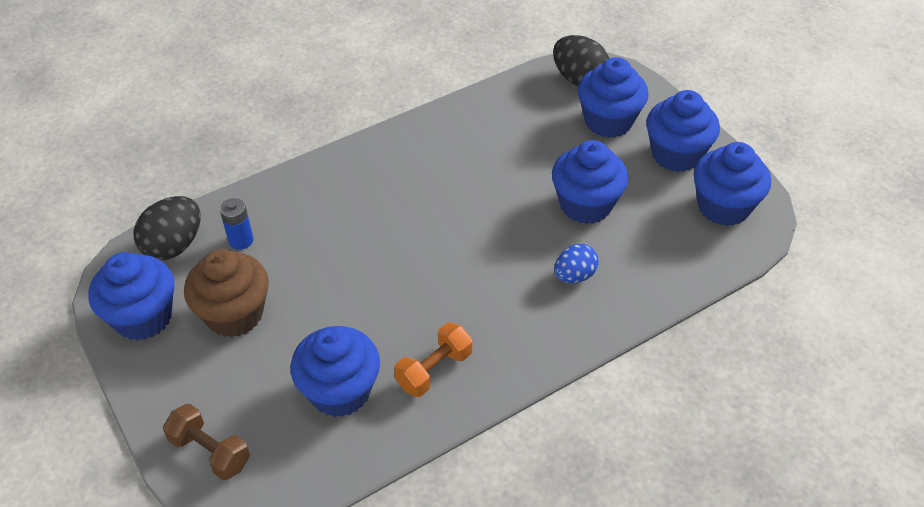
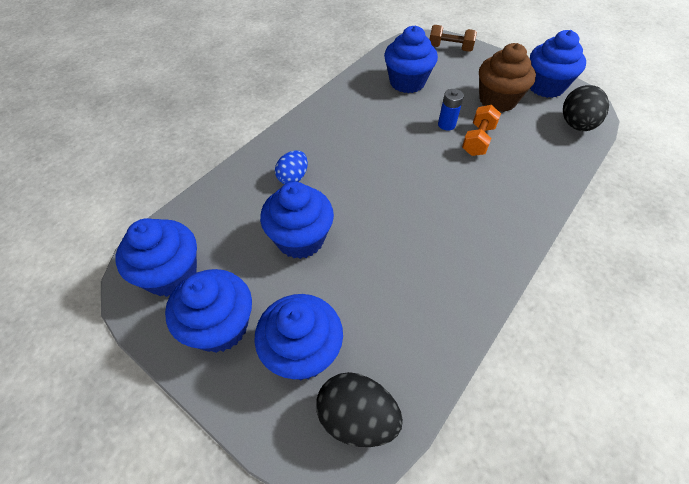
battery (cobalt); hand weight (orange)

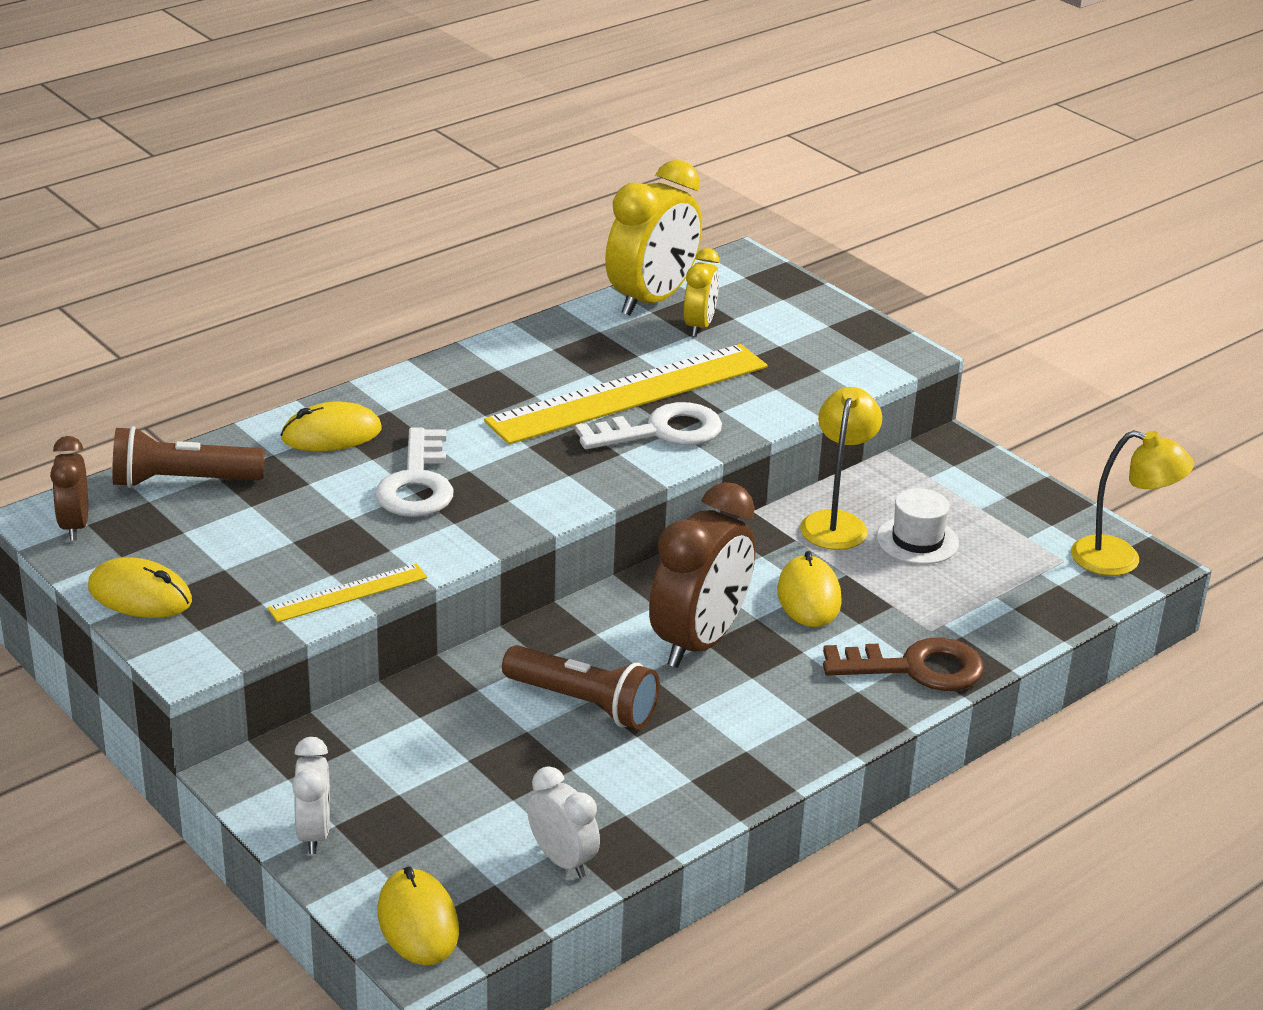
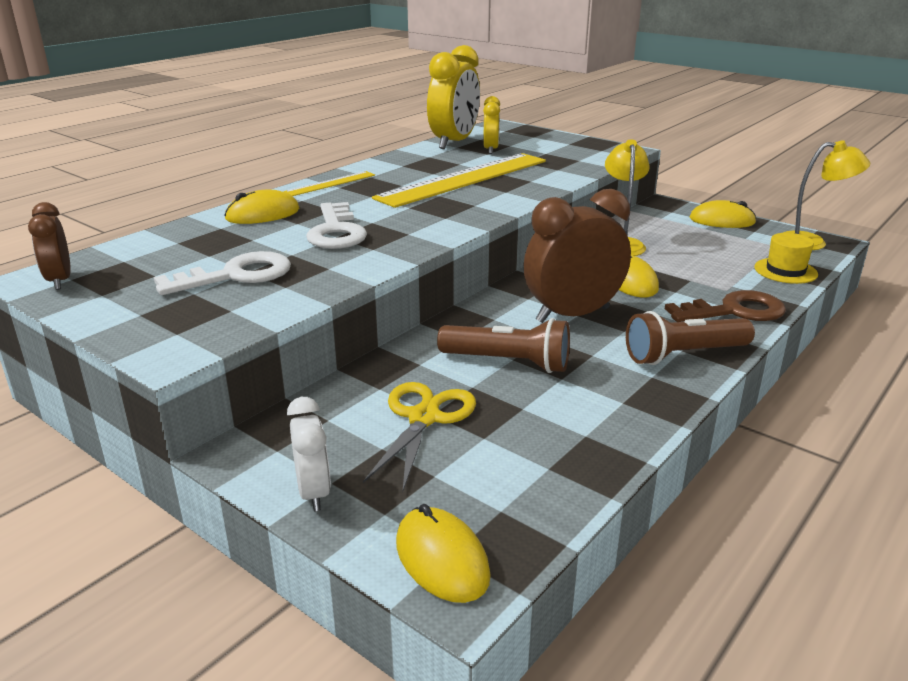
alarm clock (white) (no. 2 from left in the first image); tall hat (white); scissors (golden); tall hat (golden); PC mouse (golden) (no. 4 from left); pocket torch (russet) (no. 2 from left); measuring stick (golden) (no. 1 from left); key (white) (no. 1 from left); alarm clock (russet) (no. 2 from left)

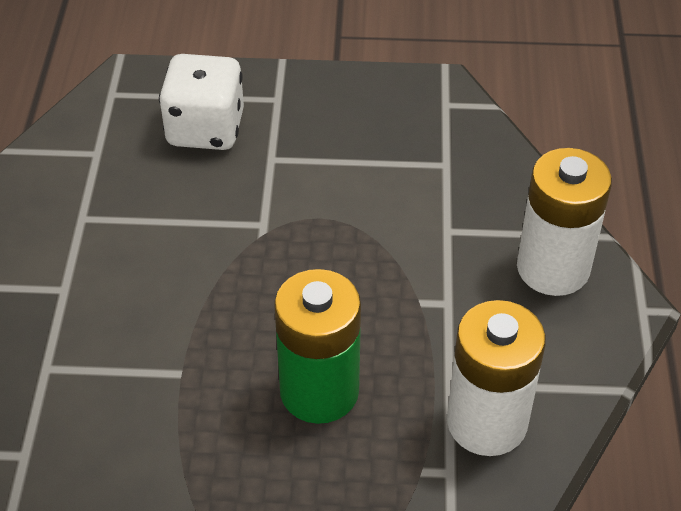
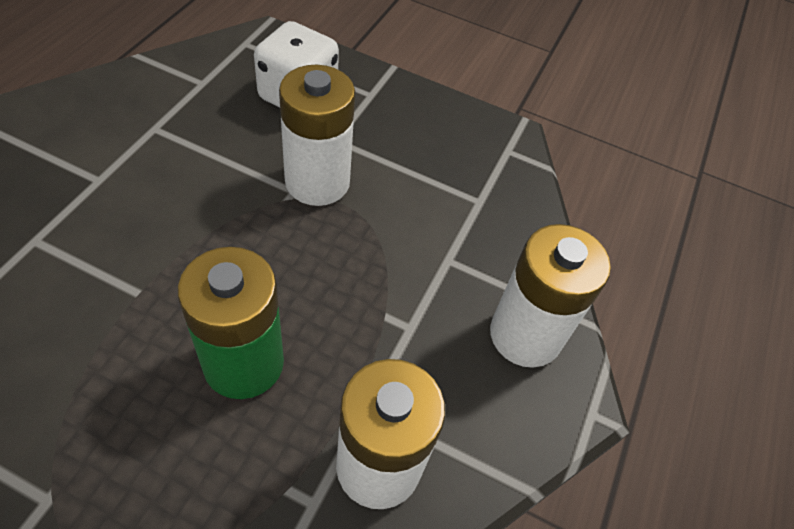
battery (white) (no. 1 from left)

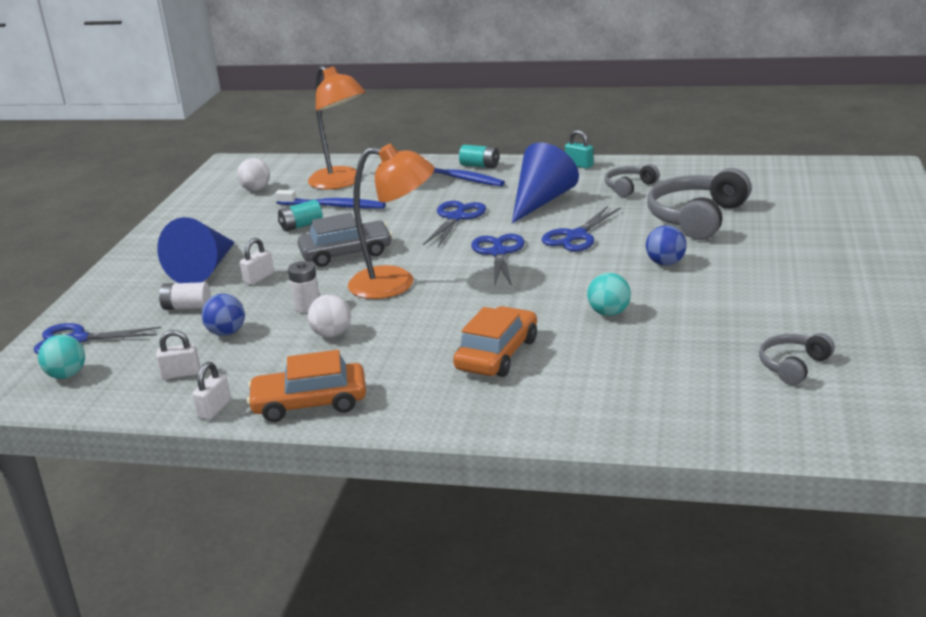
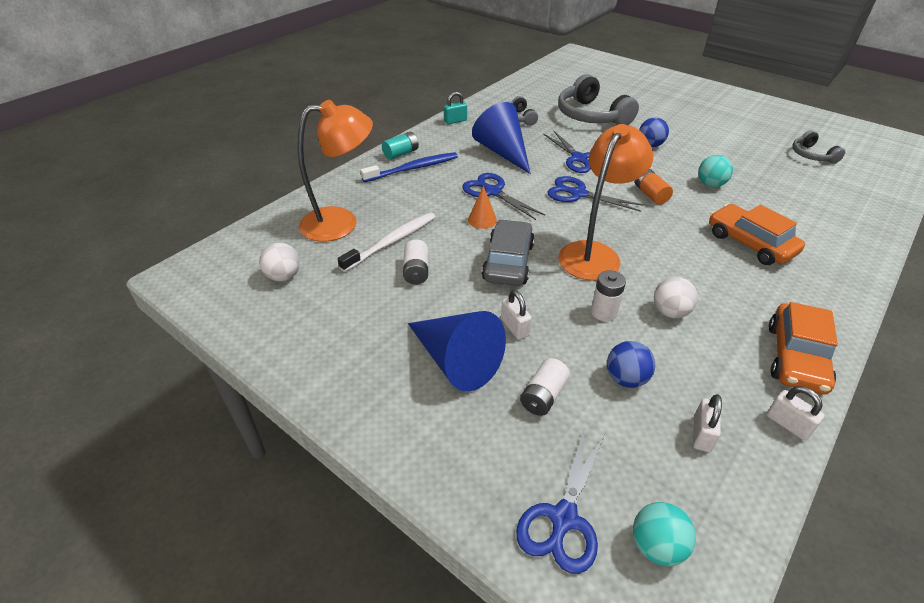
cone (orange); battery (orange); toothbrush (white); battery (white) (no. 1 from left)

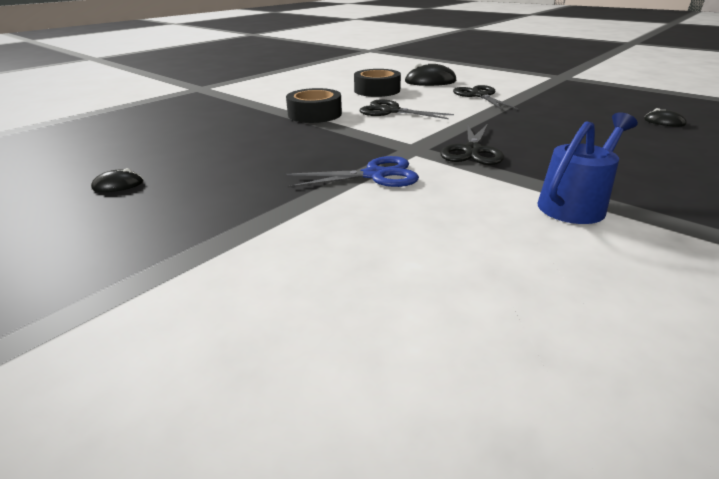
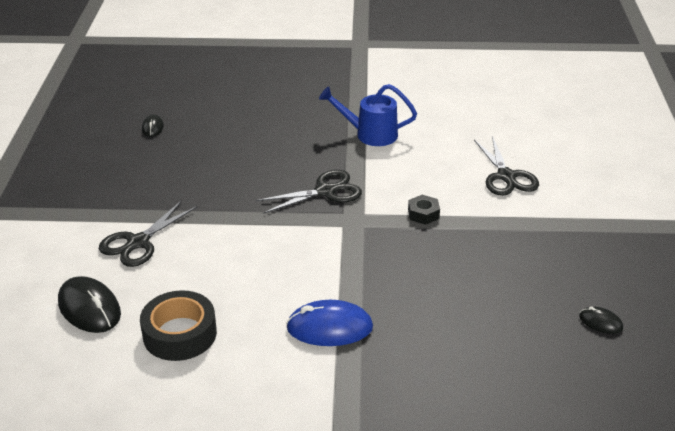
scissors (jet-black) (no. 3 from left); PC mouse (cobalt); hexagon nut (jet-black)

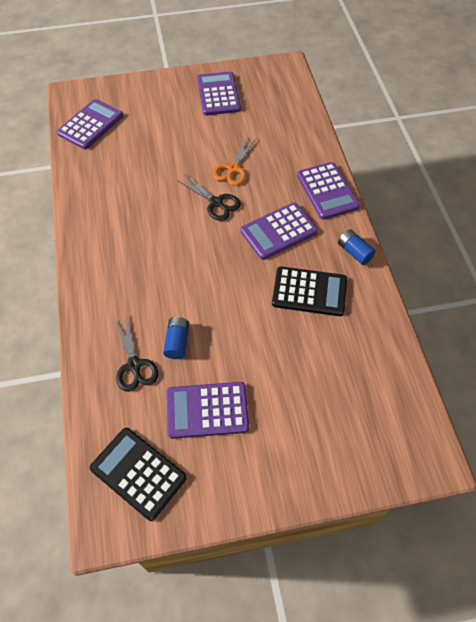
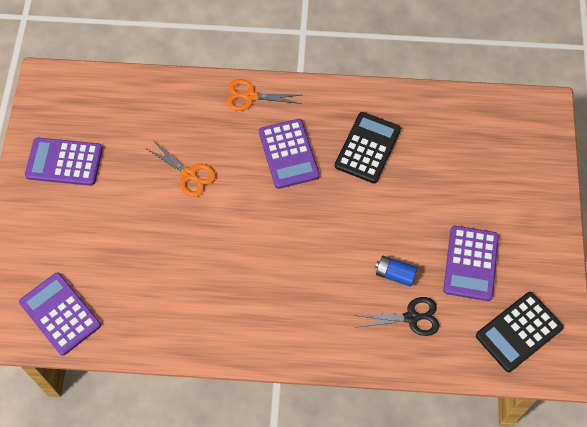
scissors (jet-black) (no. 2 from left in the first image); battery (cobalt) (no. 2 from left in the first image); scissors (orange) (no. 2 from left)

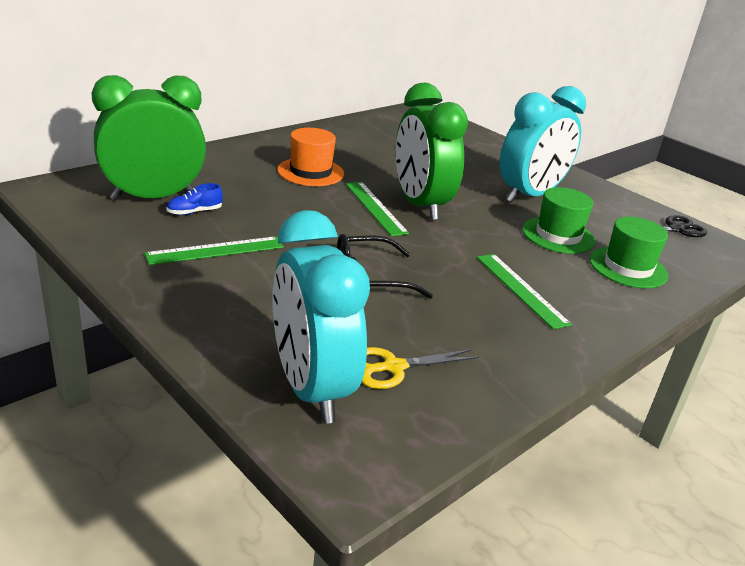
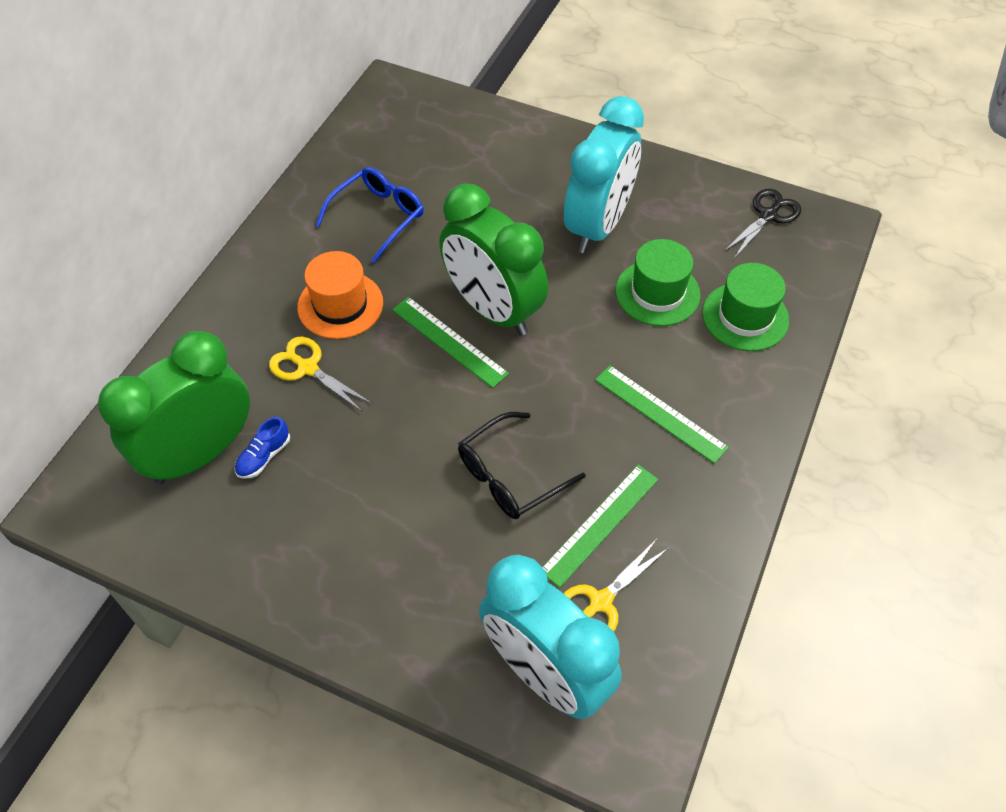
scissors (golden) (no. 1 from left); glasses (cobalt); measuring stick (emerald) (no. 2 from left)

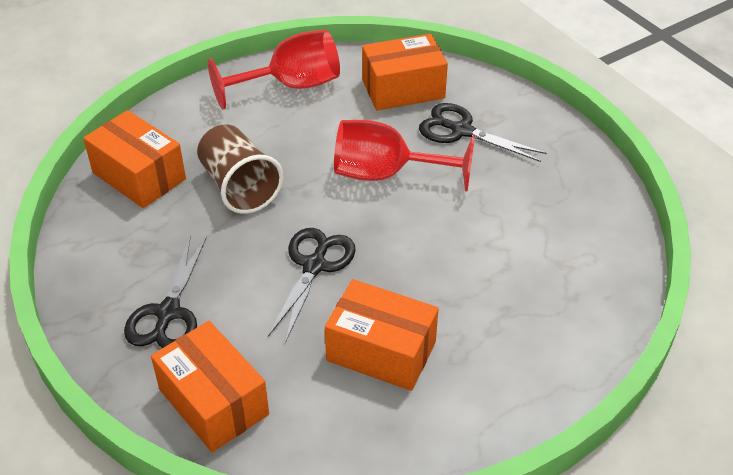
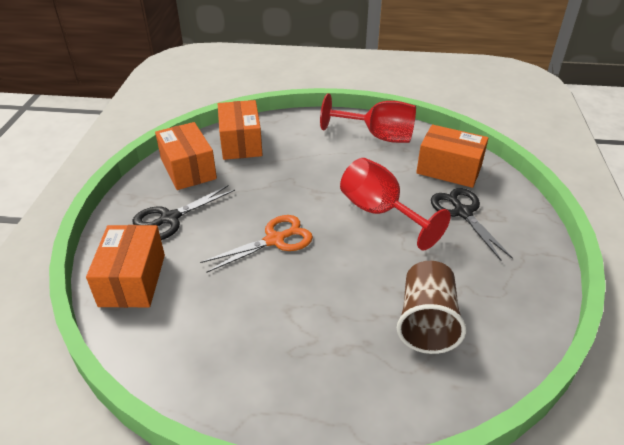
beaker (russet); parcel (orange) (no. 2 from left); scissors (orange)

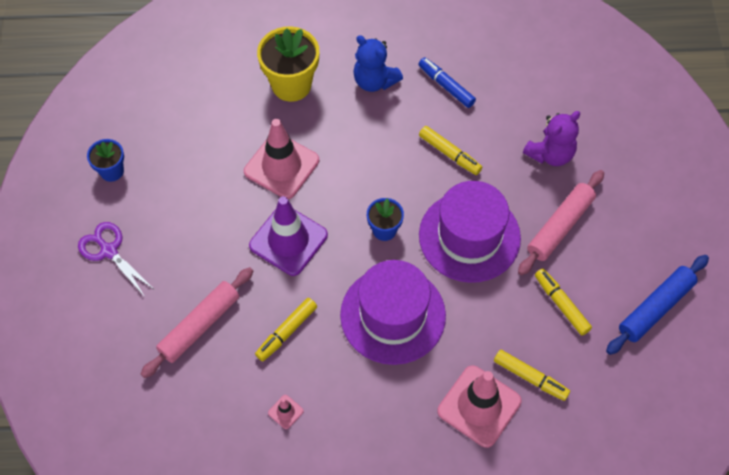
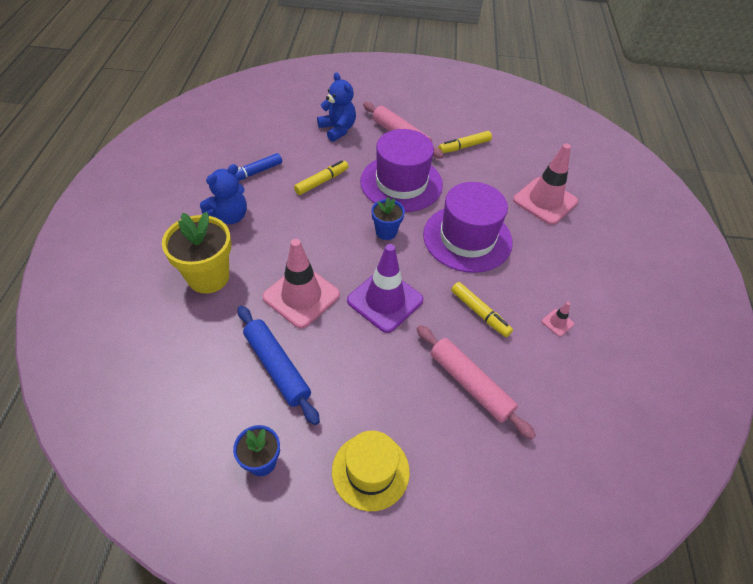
marker (golden) (no. 3 from left in the first image); rolling pin (cobalt); tall hat (golden); teddy bear (cobalt) (no. 2 from left)

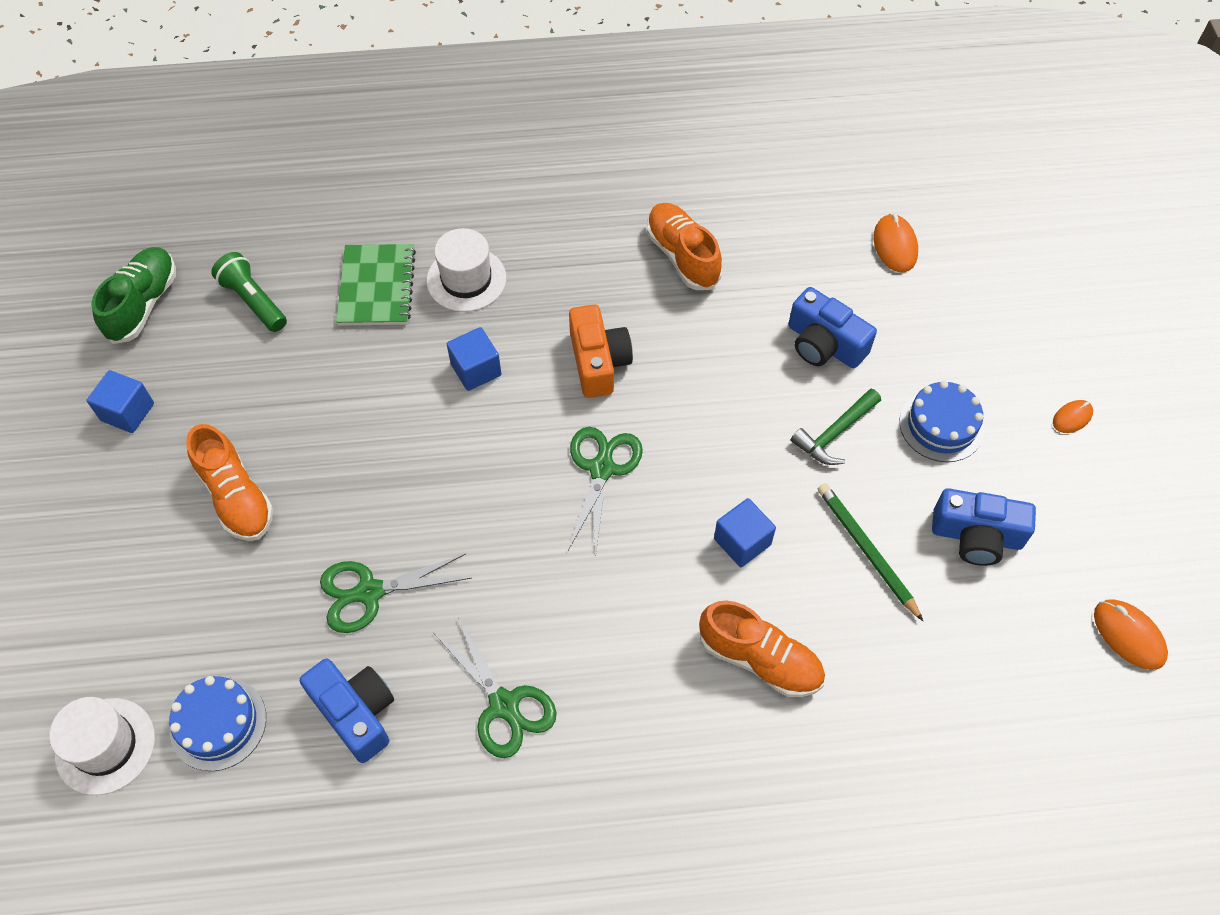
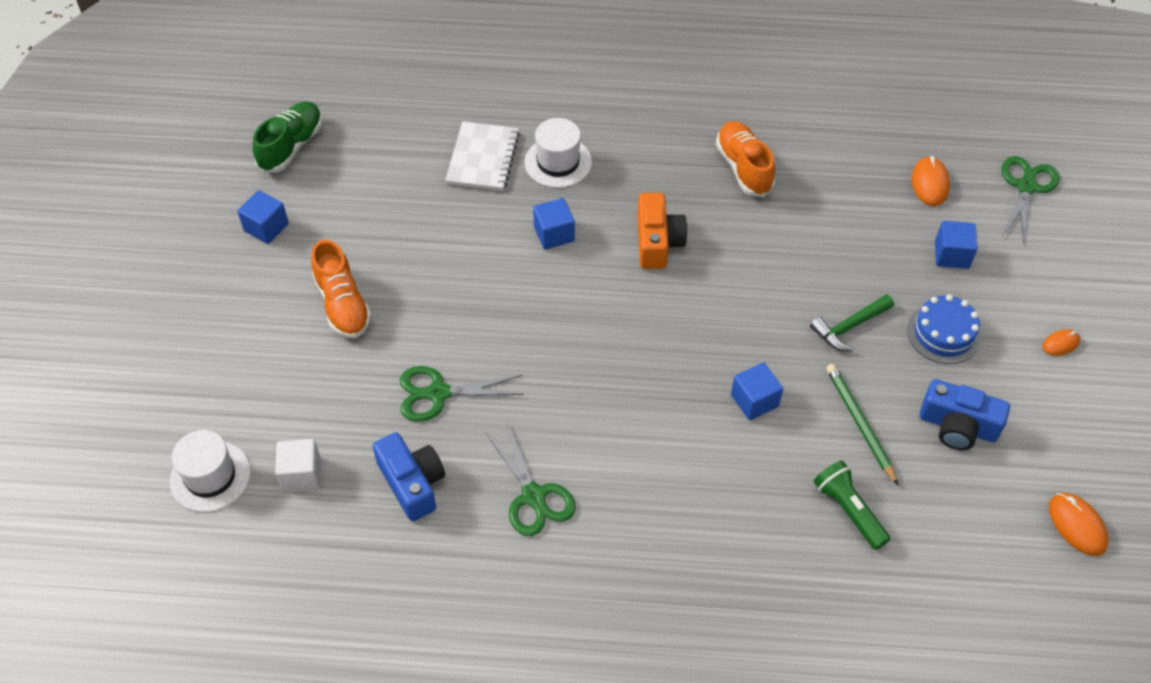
sneaker (orange) (no. 3 from left in the first image); compact camera (cobalt) (no. 2 from left in the first image); solid cube (cobalt) (no. 4 from left); pocket torch (emerald); scissors (emerald) (no. 3 from left); solid cube (white); notepad (white)

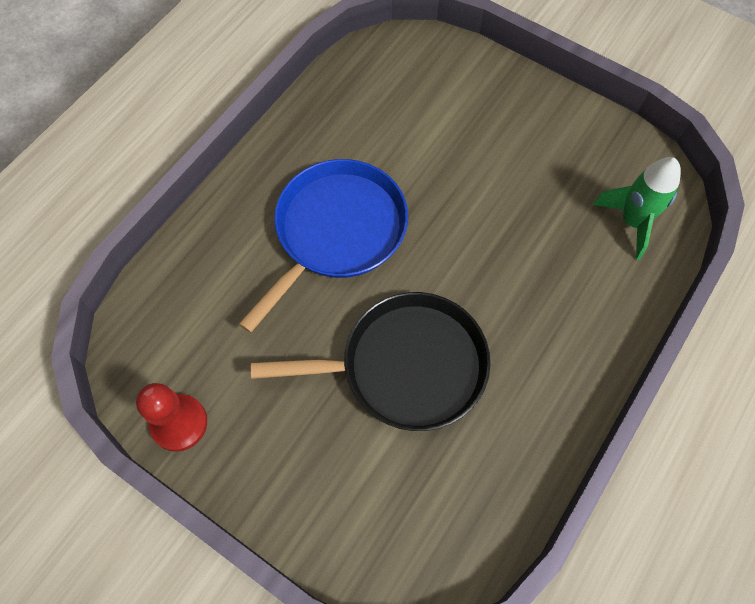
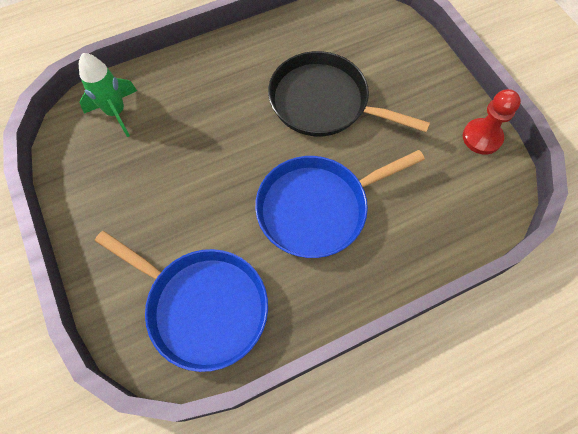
skillet (cobalt) (no. 1 from left)

